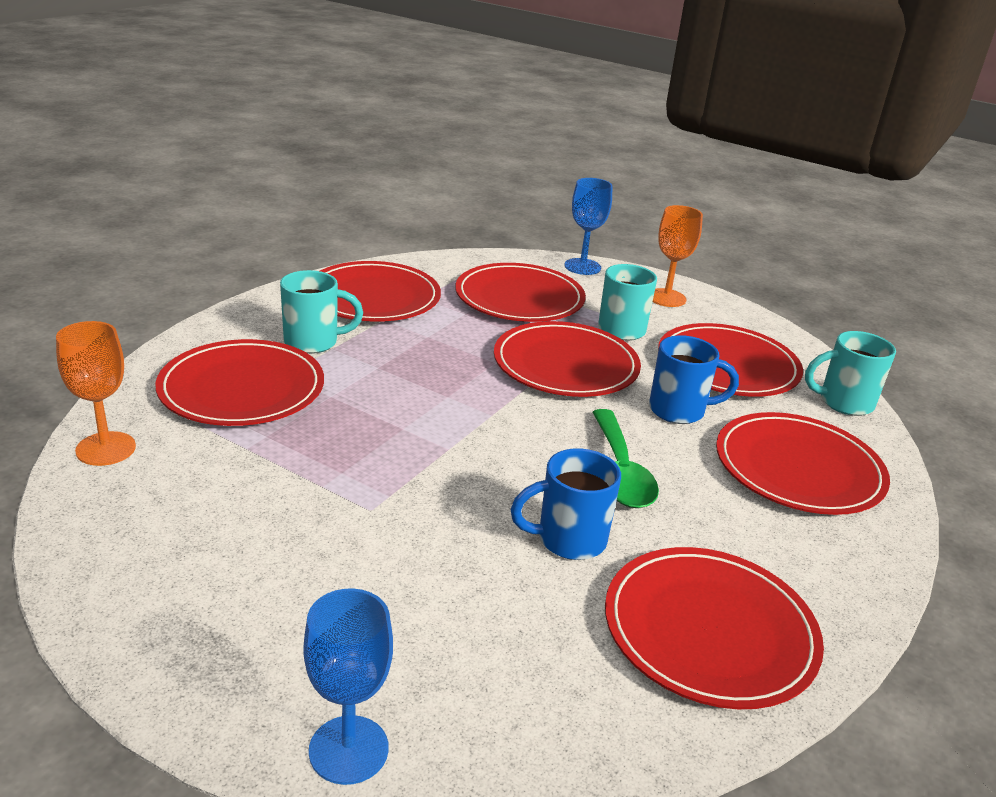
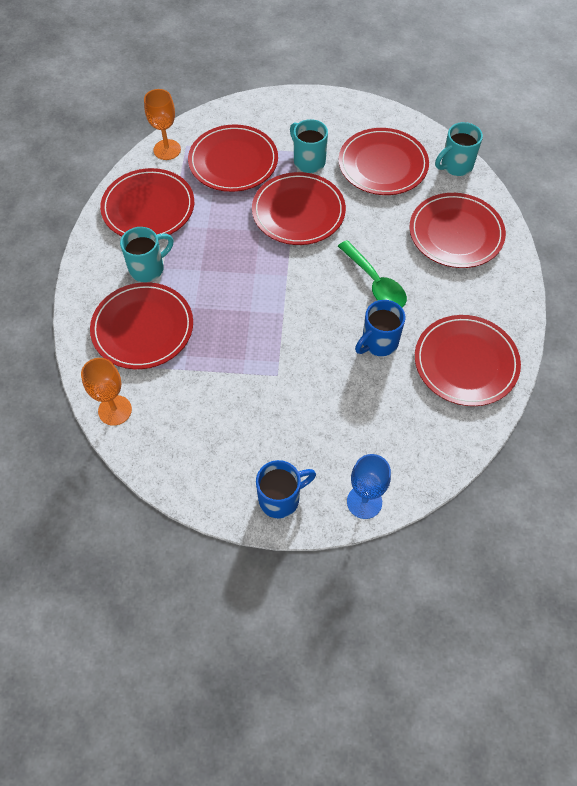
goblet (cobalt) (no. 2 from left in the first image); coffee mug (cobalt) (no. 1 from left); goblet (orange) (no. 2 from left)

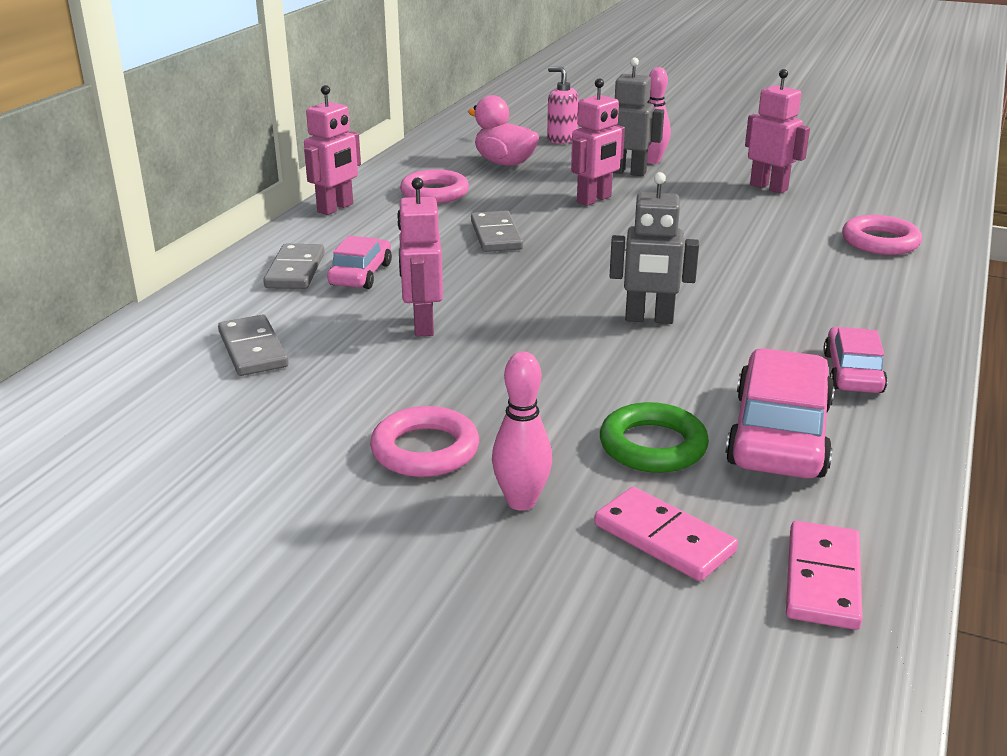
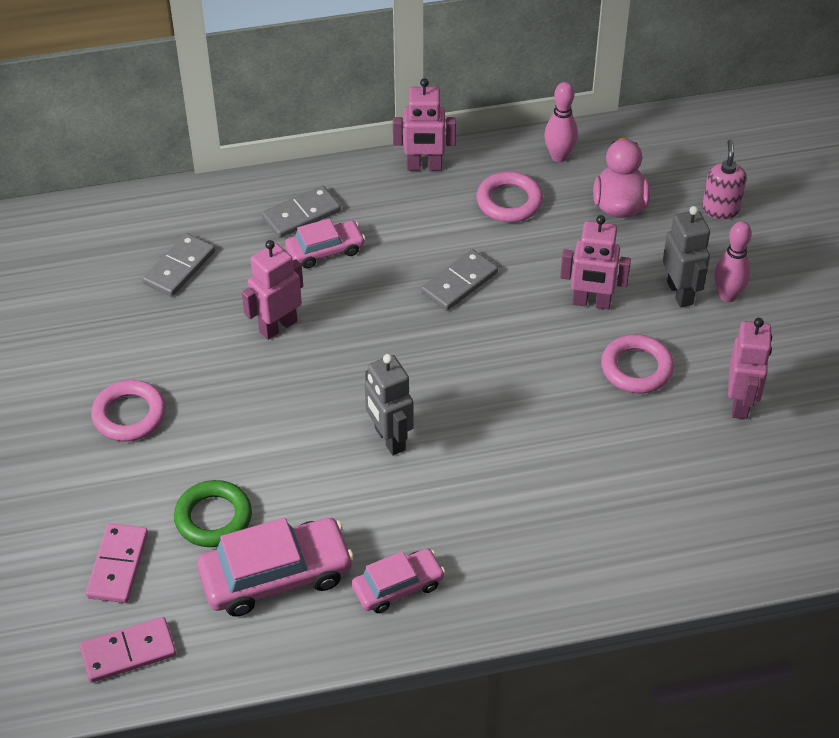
skittle (rosy) (no. 1 from left); hoop (rosy) (no. 3 from left)

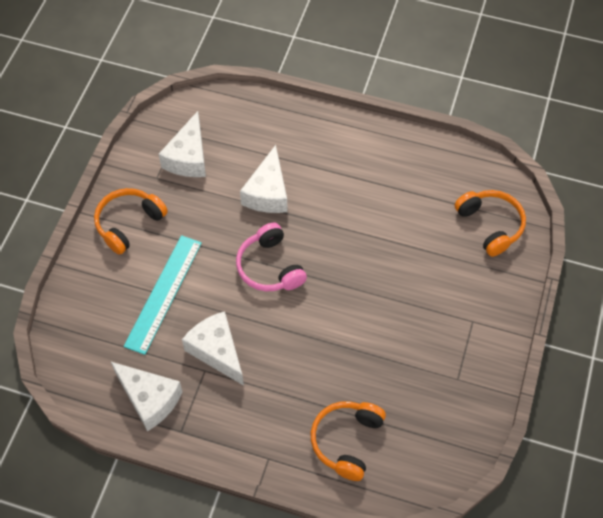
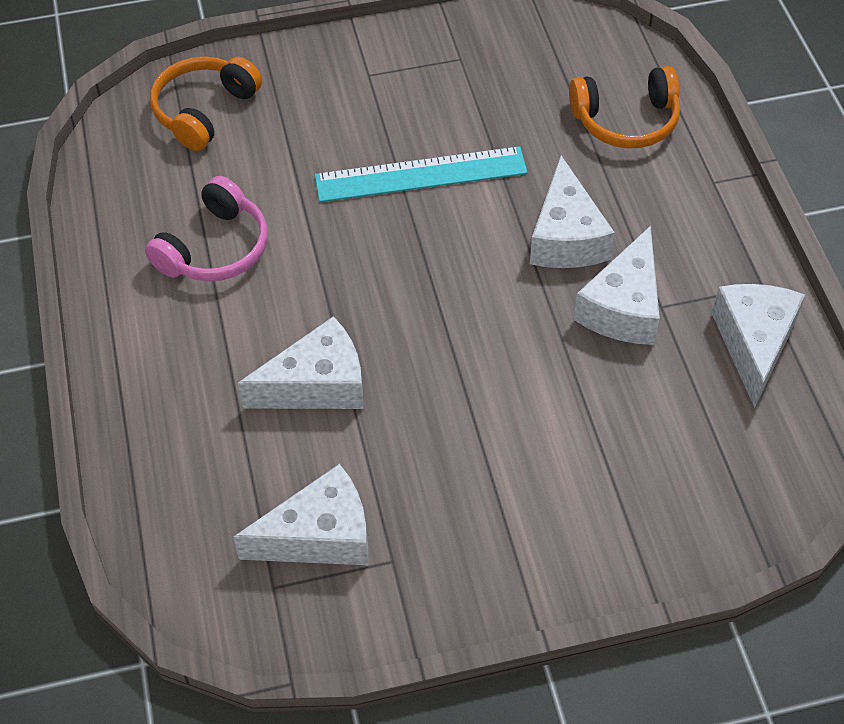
headphones (orange) (no. 1 from left in the first image); piece of cheese (white) (no. 3 from left); measuring stick (aqua); headphones (rosy)

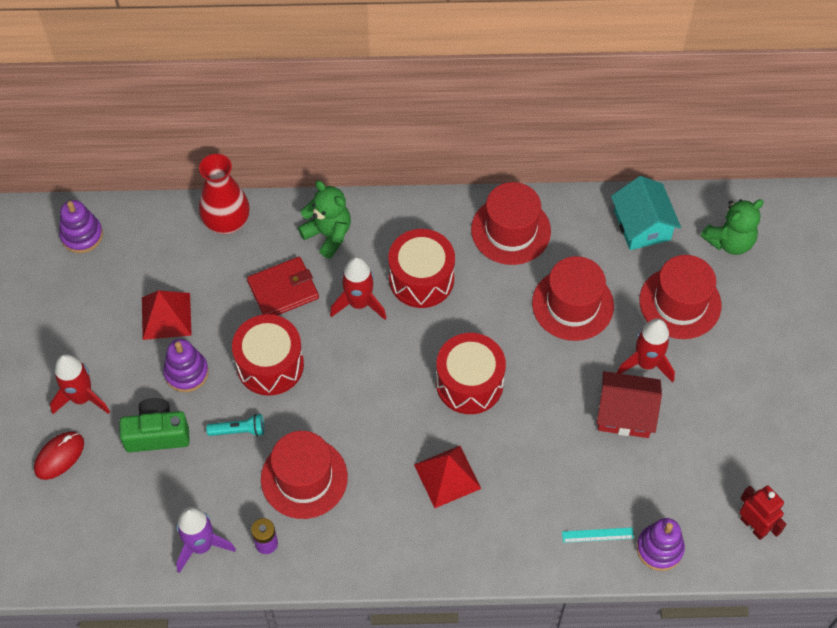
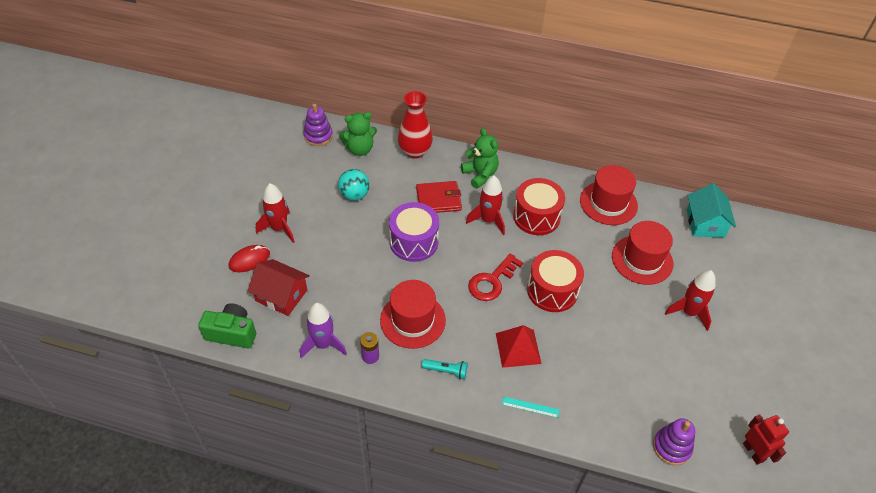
ring stacker (violet) (no. 2 from left in the first image); tall hat (scarlet) (no. 4 from left in the first image); key (scarlet); compact camera (emerald); pocket torch (aqua); measuring stick (aqua); house (scarlet); teddy bear (emerald) (no. 1 from left); play ball (aqua); drum (violet)

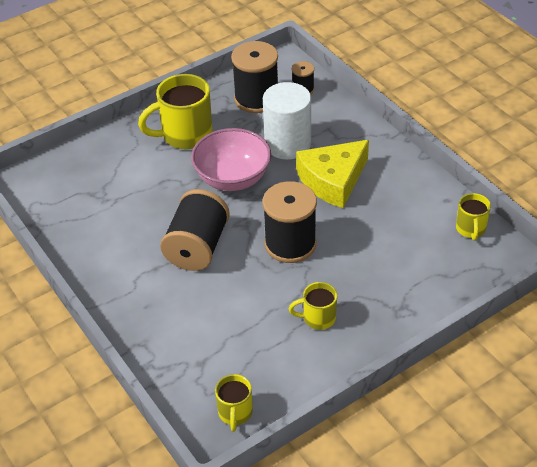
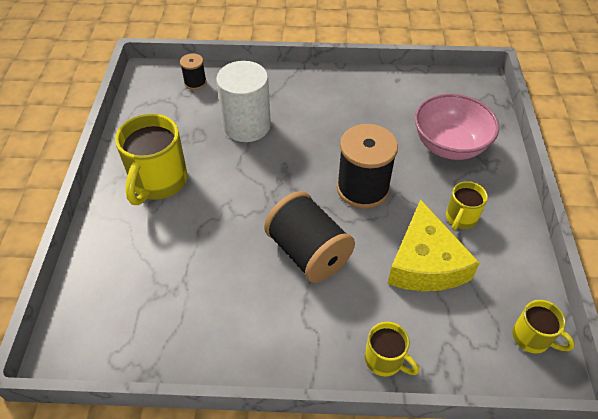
reel of thread (jet-black) (no. 2 from left in the first image); deep dish (rosy); piece of cheese (golden); coffee mug (golden) (no. 2 from left)

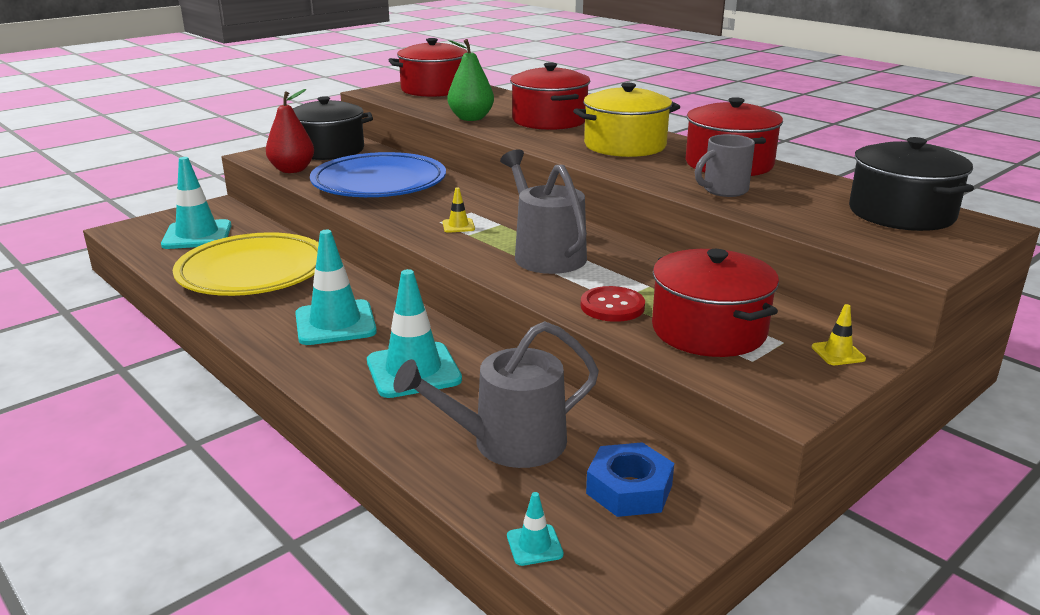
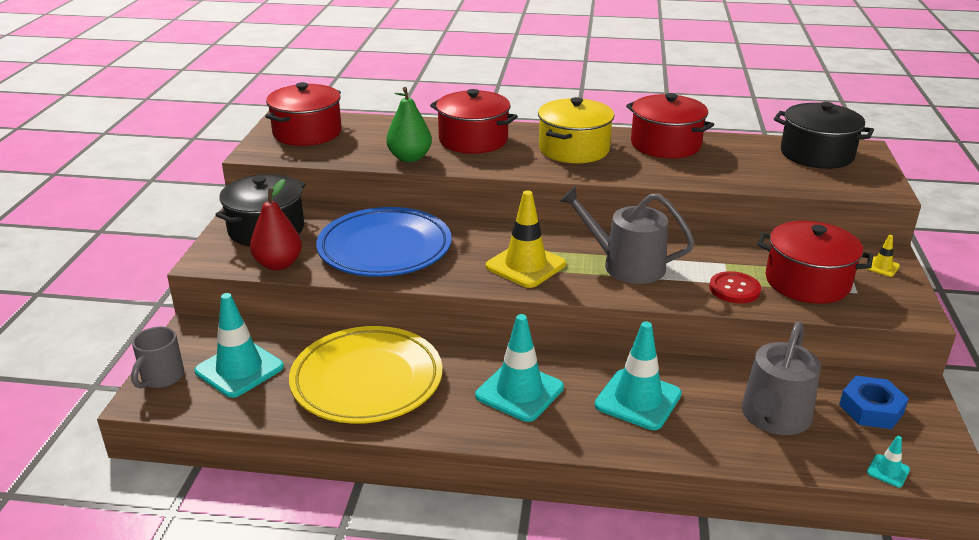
coffee mug (ash-grey); safety cone (golden) (no. 1 from left)

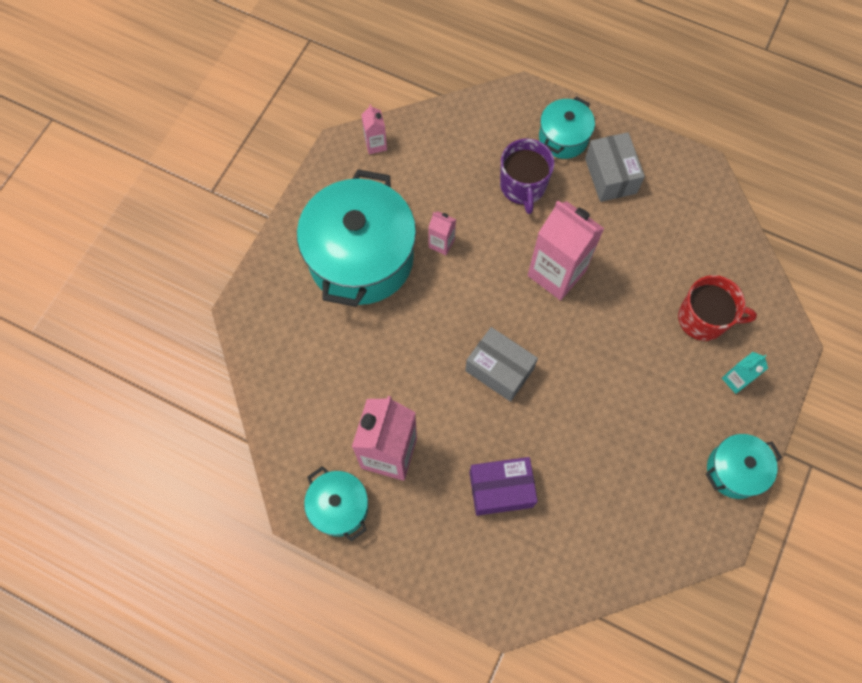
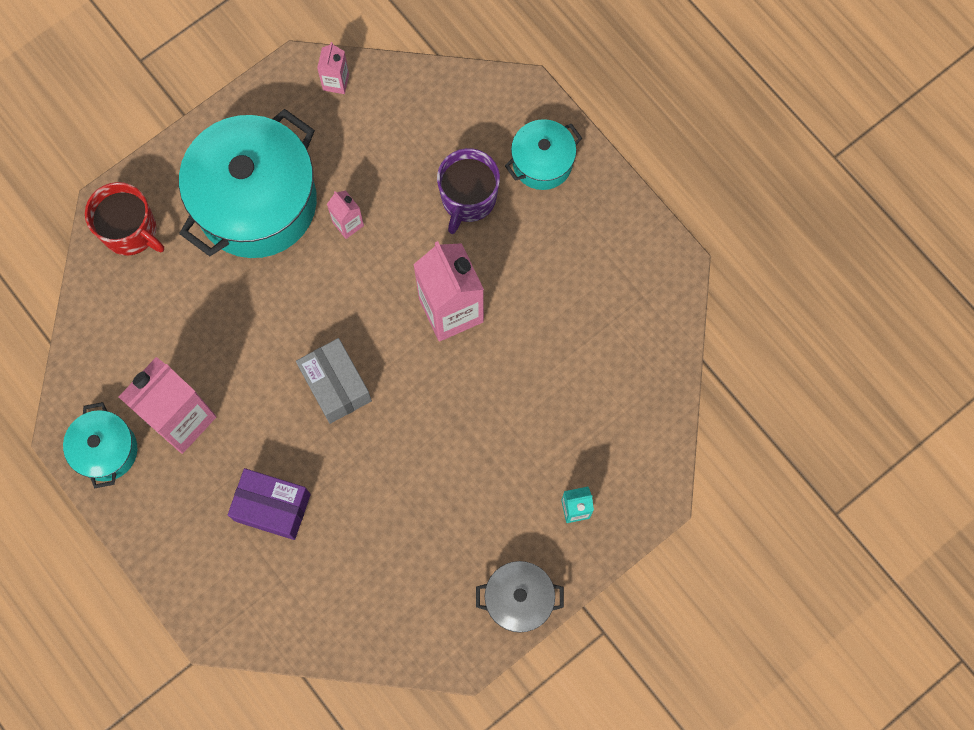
parcel (ash-grey) (no. 2 from left in the first image); coffee mug (scarlet); pot (ash-grey)

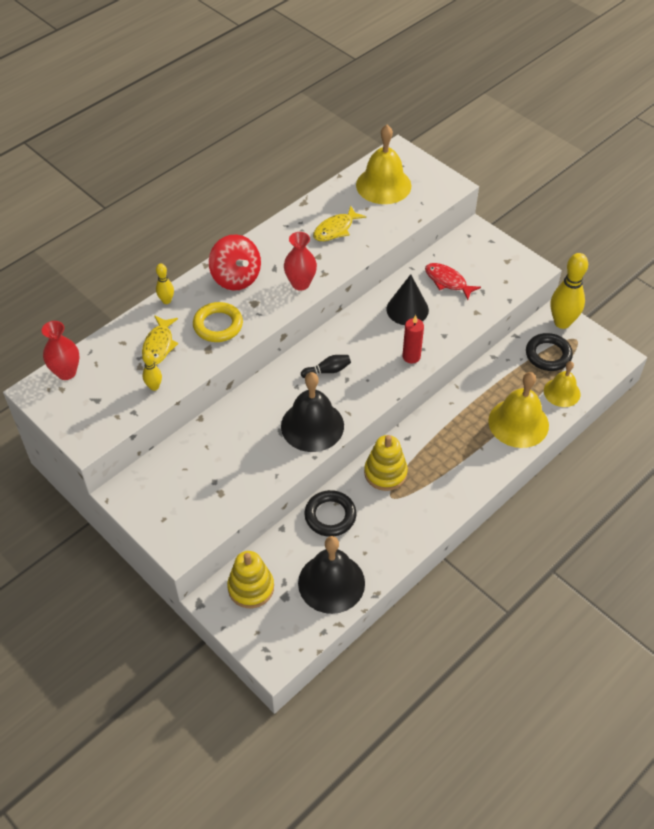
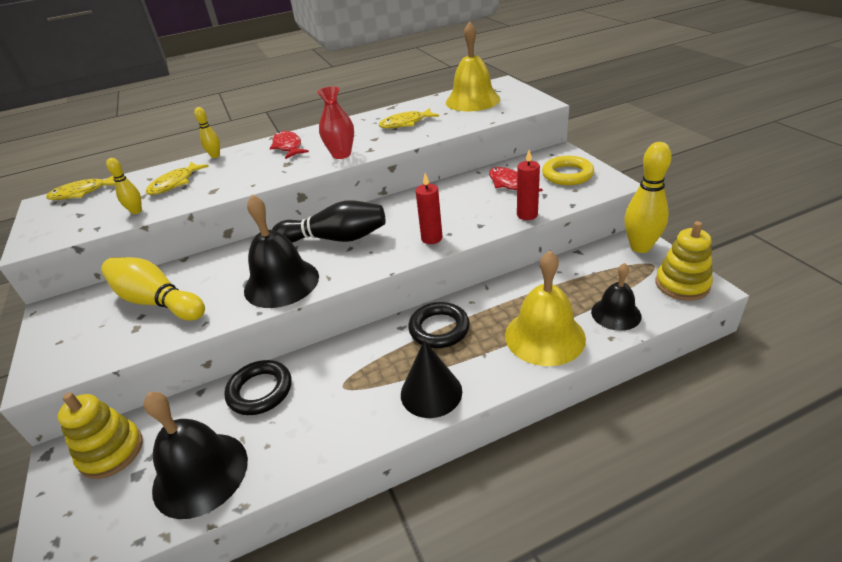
skittle (golden) (no. 2 from left); wax candle (scarlet) (no. 2 from left); hoop (golden); ring stacker (golden) (no. 2 from left); cone (jet-black); hoop (jet-black) (no. 2 from left); fish figure (golden) (no. 1 from left); fish figure (scarlet) (no. 1 from left); school bell (jet-black) (no. 3 from left); skittle (jet-black)

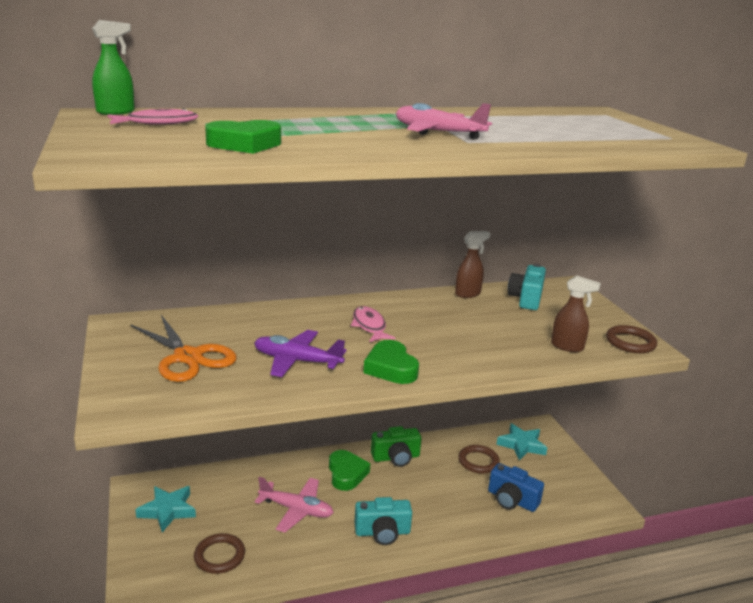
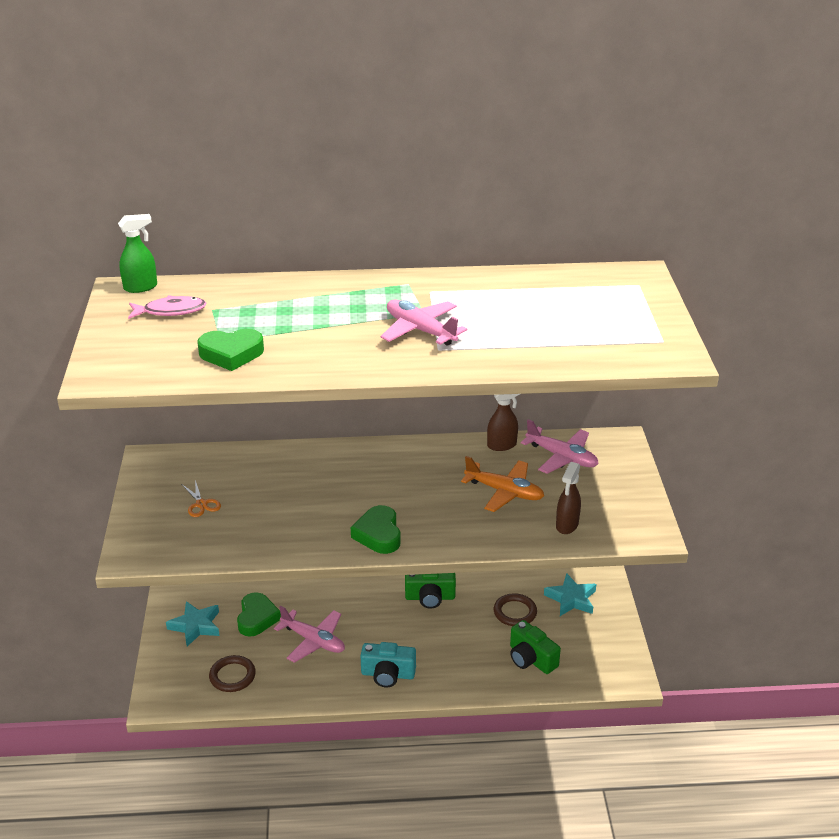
aeroplane (violet); fish figure (rosy) (no. 2 from left in the first image); hoop (russet) (no. 3 from left in the first image); aeroplane (orange); love heart (emerald) (no. 2 from left); aeroplane (rosy) (no. 3 from left); compact camera (emerald) (no. 2 from left); sprayer (russet) (no. 2 from left); scissors (orange)

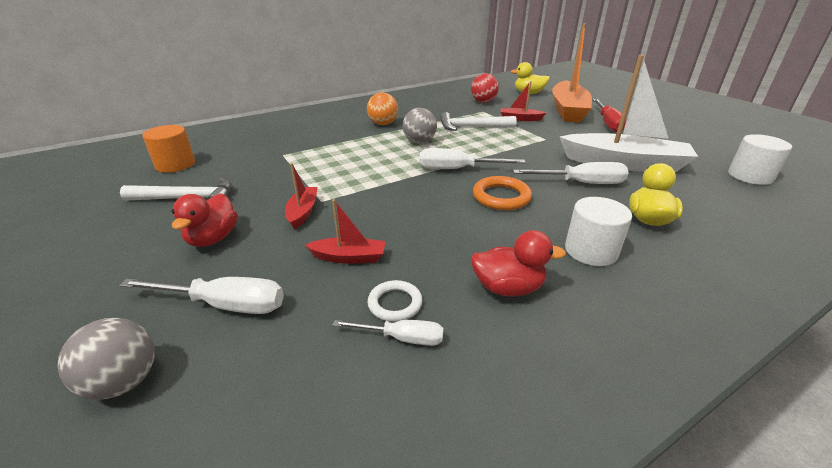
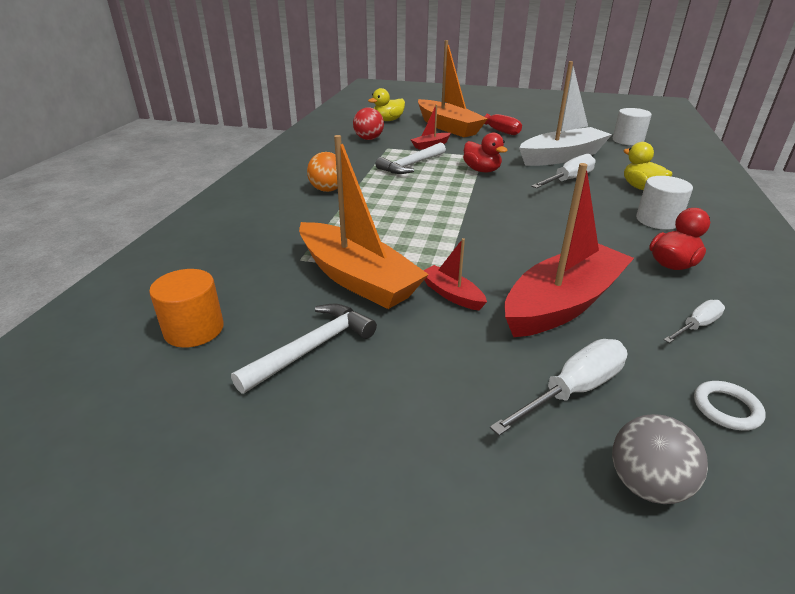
play ball (ash-grey) (no. 2 from left in the first image); screwdriver (white) (no. 3 from left in the first image); hoop (orange); sailboat (orange) (no. 1 from left); toy duck (scarlet) (no. 1 from left); hoop (white); sailboat (scarlet) (no. 3 from left)

